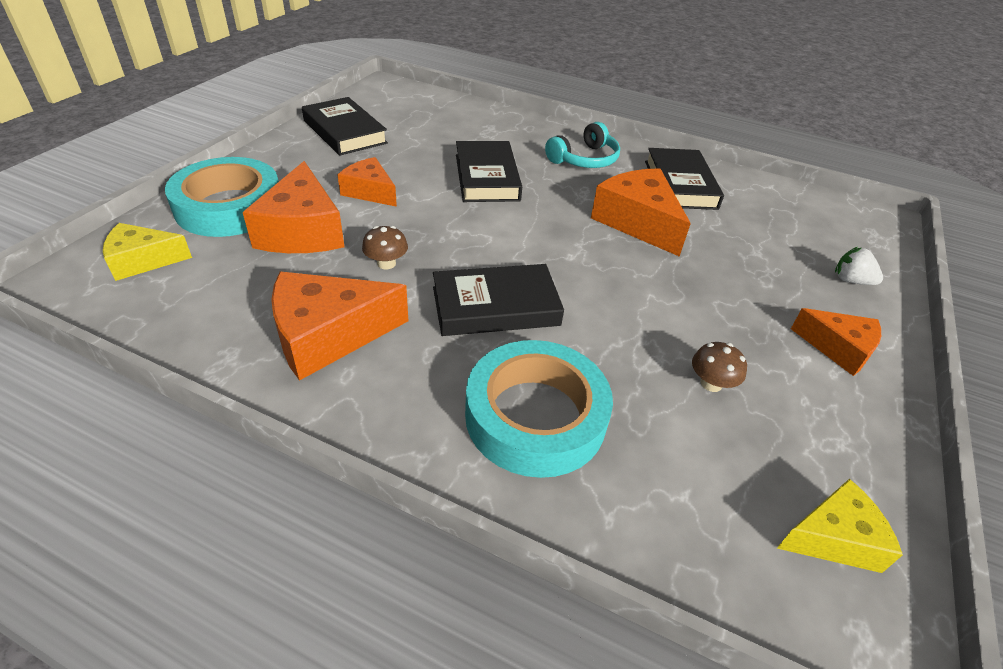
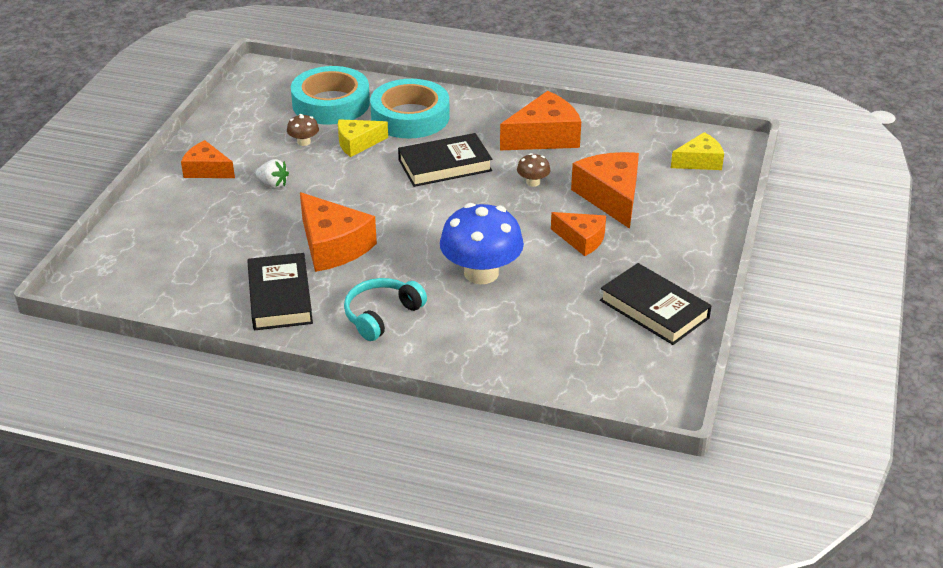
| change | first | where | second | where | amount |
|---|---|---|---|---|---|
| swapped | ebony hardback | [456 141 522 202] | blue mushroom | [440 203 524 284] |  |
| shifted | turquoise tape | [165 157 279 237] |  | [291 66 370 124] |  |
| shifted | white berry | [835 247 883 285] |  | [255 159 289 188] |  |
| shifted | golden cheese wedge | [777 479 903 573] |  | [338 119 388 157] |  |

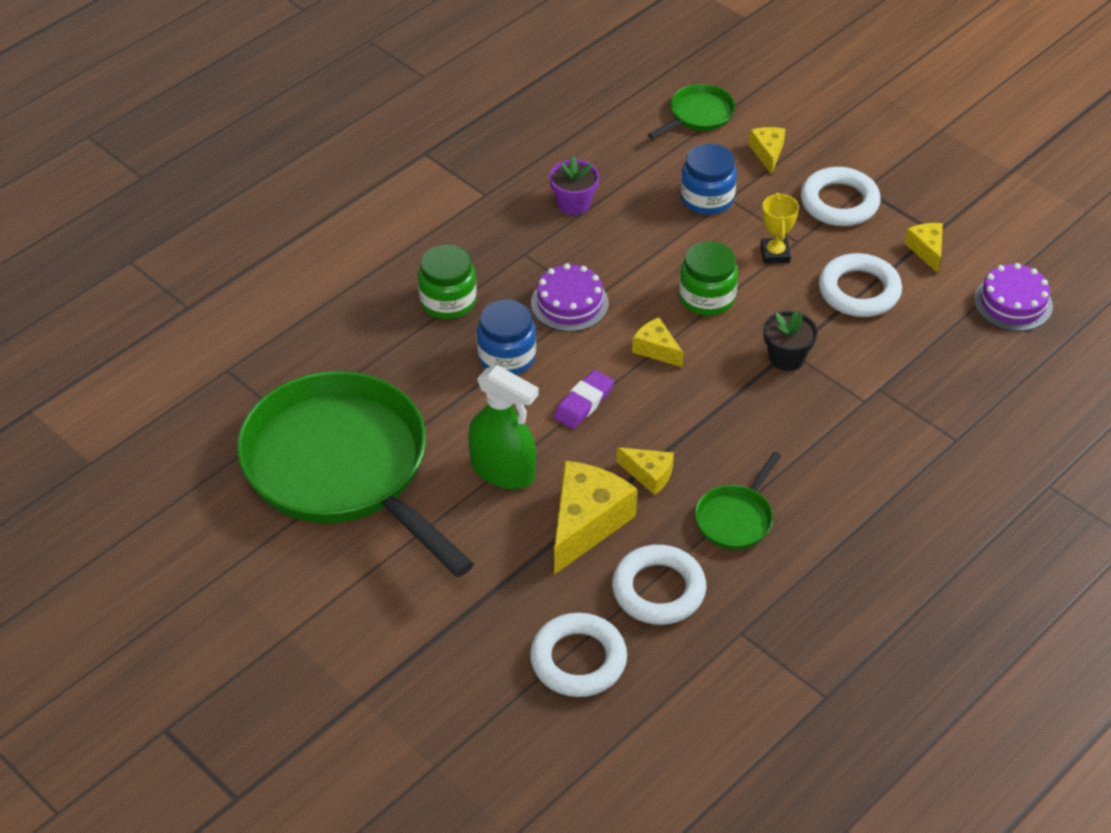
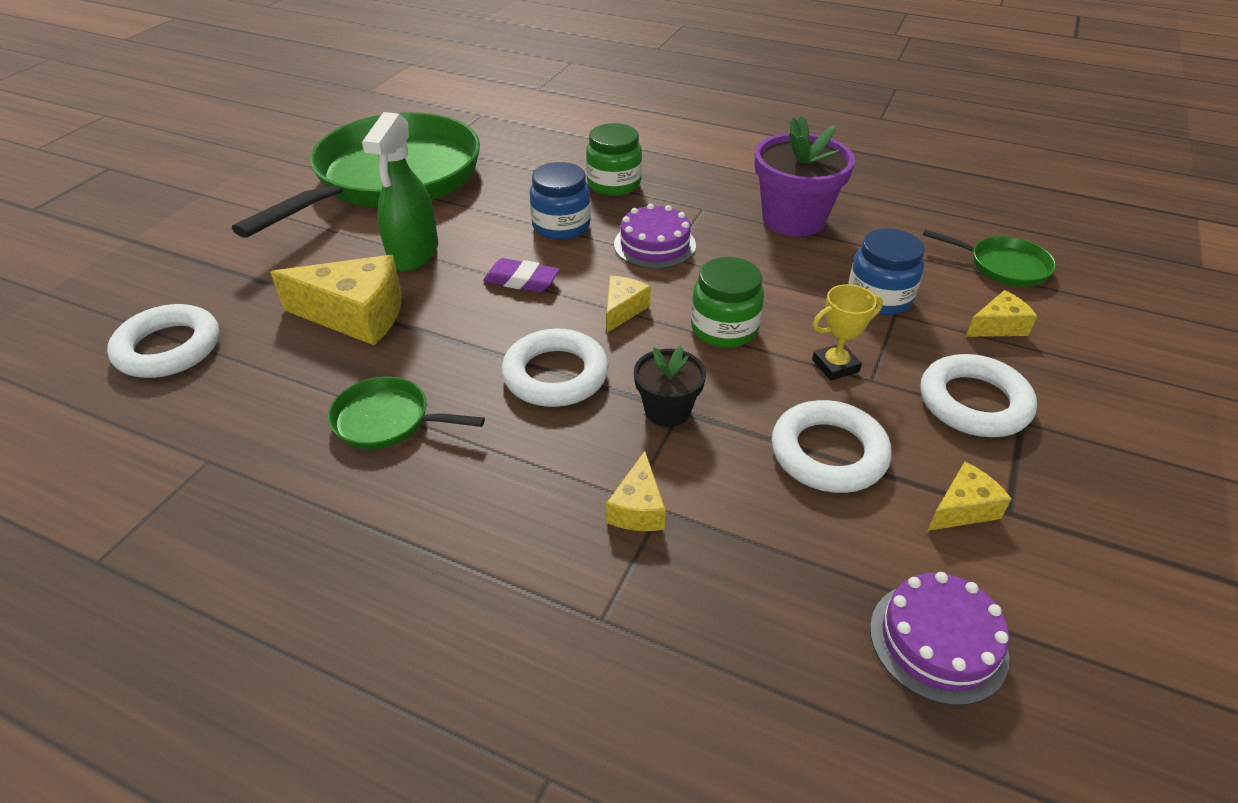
| change | first | where | second | where | amount |
|---|---|---|---|---|---|
| scaled | royal purple flower pot | [549 156 600 215] |  | [754 116 855 237] | x1.77 |
| shifted | golden cheese wedge | [617 447 674 495] |  | [606 451 666 531] |  |
| shifted | white hoop | [612 545 706 625] |  | [501 328 609 407] |  |

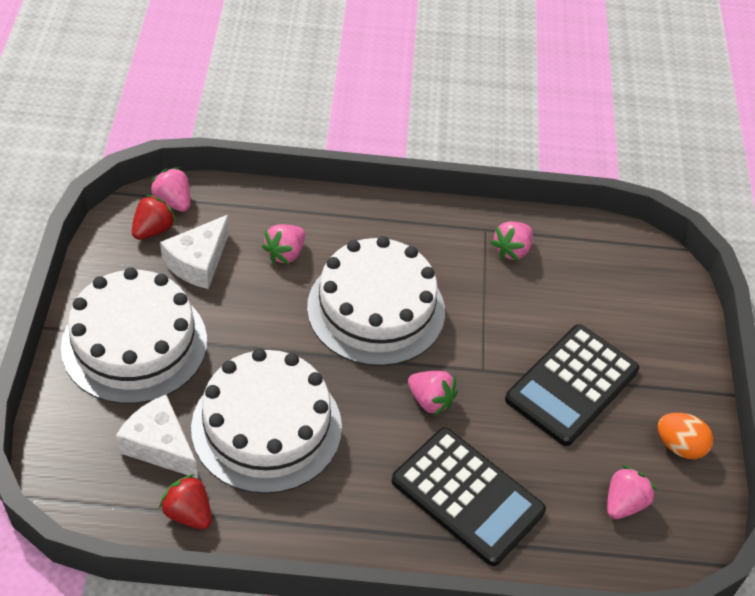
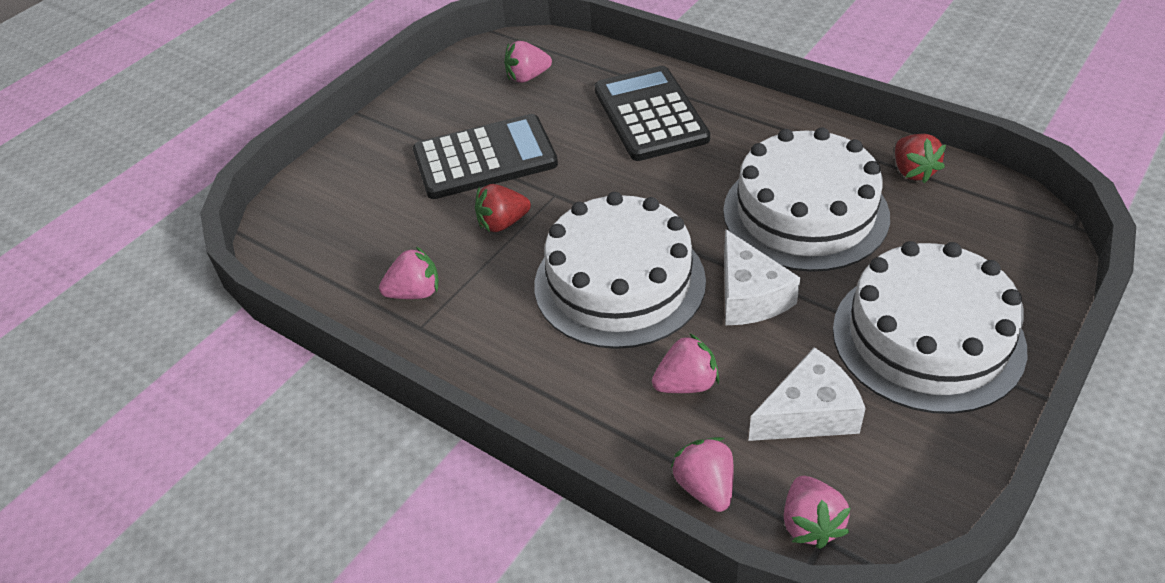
| change | first | where | second | where | amount |
|---|---|---|---|---|---|
| shifted | scarlet berry | [132 195 177 240] |  | [475 184 531 232] |  |
| shifted | rose-pink berry | [408 371 458 416] |  | [670 437 734 512] |  |
| shifted | white cheese wedge | [115 395 198 479] |  | [724 229 800 325] |  |
| gone | bright orange toy egg | [658 413 713 459] |  |  |  |

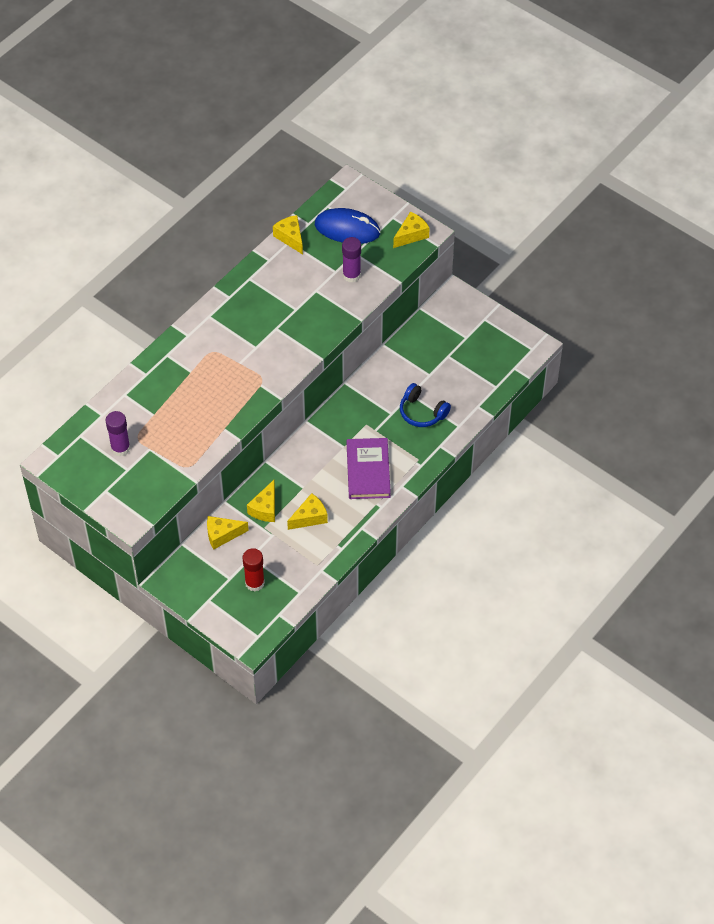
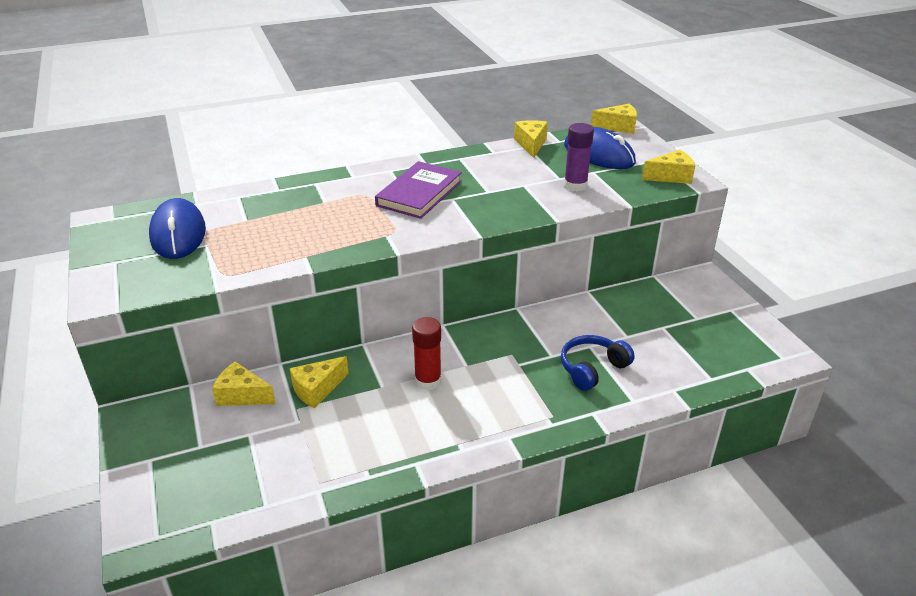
| change | first | where | second | where | amount |
|---|---|---|---|---|---|
| rotated | blue headphones | [400 383 451 427] |  | [561 335 635 391] | 75 degrees clockwise |
| swapped | royal purple stick of glue | [105 411 131 456] | blue mouse | [149 198 206 259] |  |
| shifted | royal purple hardback | [347 438 391 499] |  | [375 161 462 219] |  |
| shifted | golden cheese wedge | [287 493 328 530] |  | [591 104 637 134] |  |
| shifted | scarlet stick of glue | [243 548 265 591] |  | [412 317 442 390] |  |

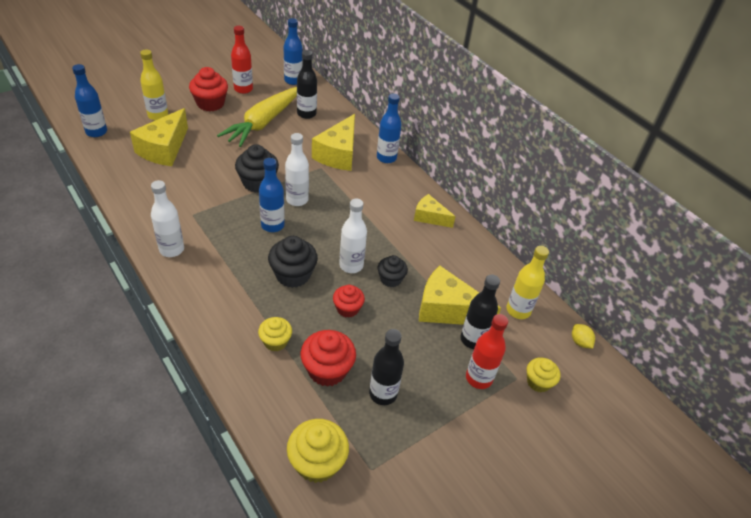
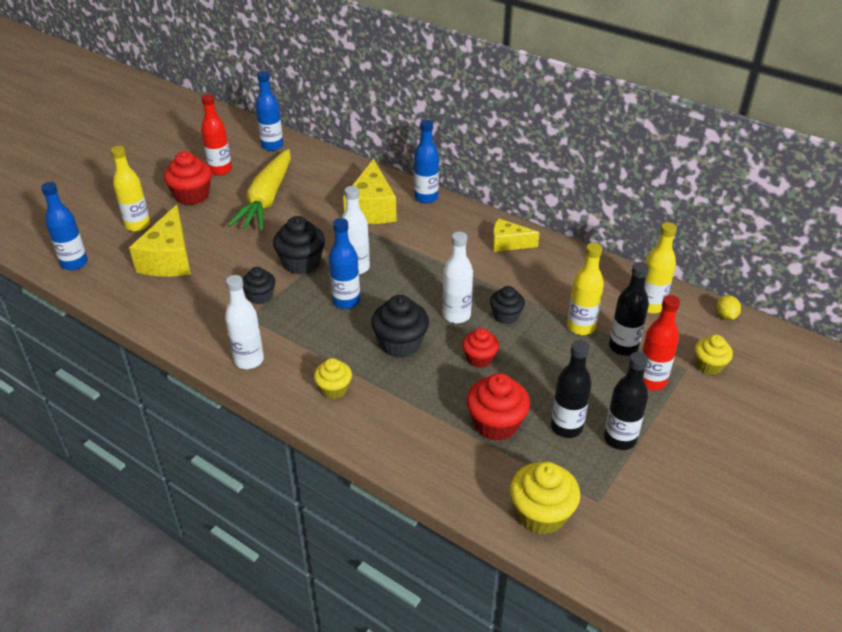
| change | first | where | second | where | amount |
|---|---|---|---|---|---|
| shifted | ebony flask | [297 50 317 119] |  | [604 352 648 450] |  |
| swapped | golden cheese wedge | [419 266 501 325] | golden flask | [567 243 604 335] |  |
| shifted | golden cupcake | [258 317 292 351] |  | [314 358 352 399] |  |
| rotated | golden citrus fruit | [572 324 595 349] |  | [717 295 741 320] | 45 degrees clockwise |
| new |  |  | ebony cupcake | [243 267 275 304] |  |

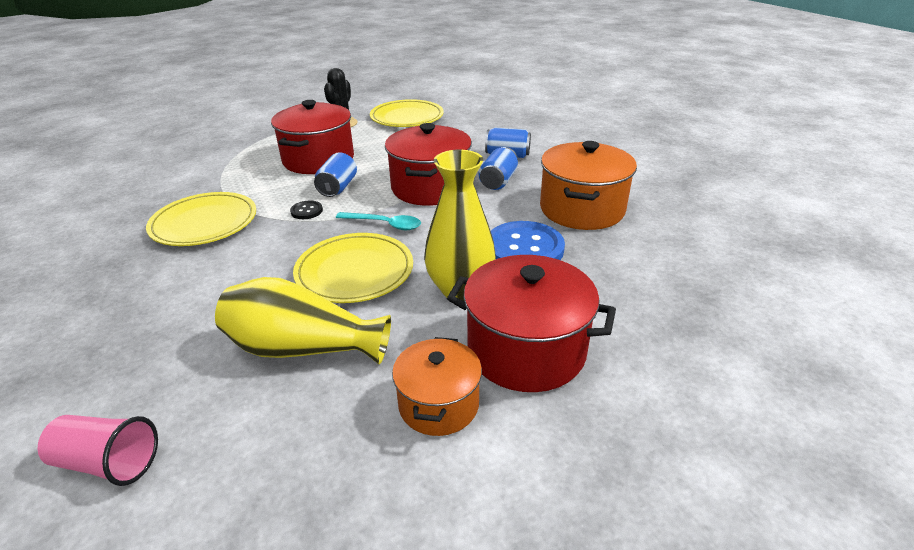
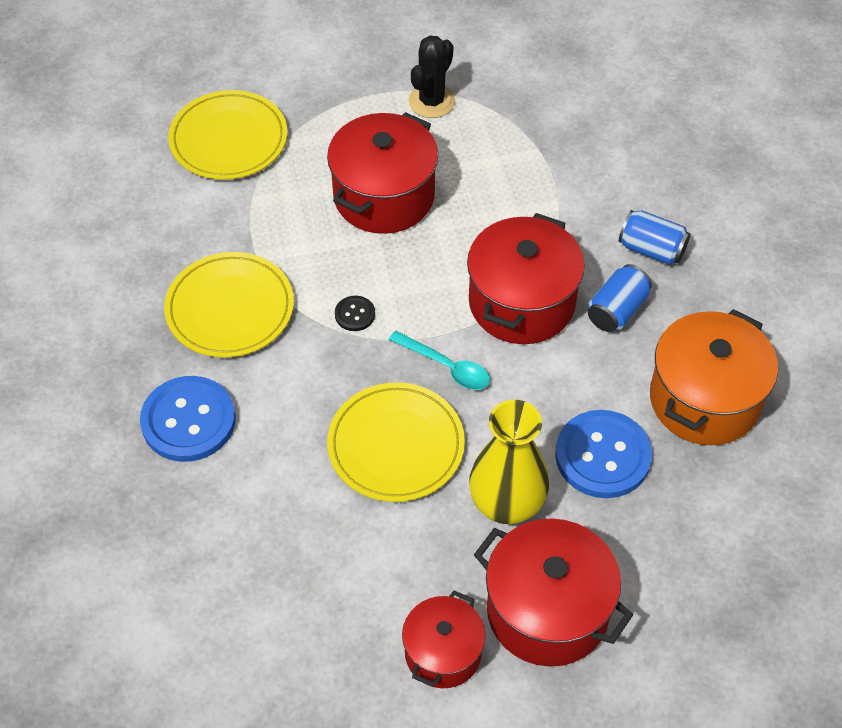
| change | first | where | second | where | amount |
|---|---|---|---|---|---|
| shifted | golden dinner plate | [370 99 444 127] |  | [168 90 287 180] |  |
| gone | blue soda can | [314 152 357 197] |  |  |  |
| gone | golden flower vase | [215 277 391 365] |  |  |  |
| repainted | bright orange stockpot | [392 337 482 436] | scarlet stockpot | [402 591 486 688] |  |
| gone | rose-pink cup | [37 415 158 486] |  |  |  |
| new |  |  | blue sewing button | [140 376 236 462] |  |

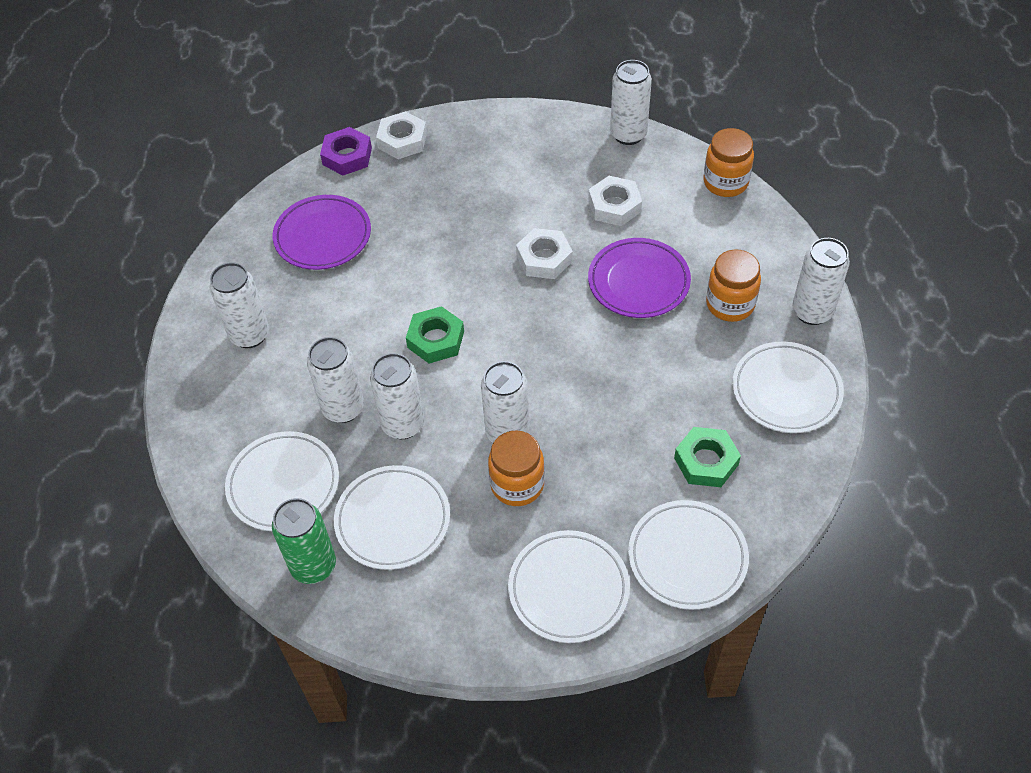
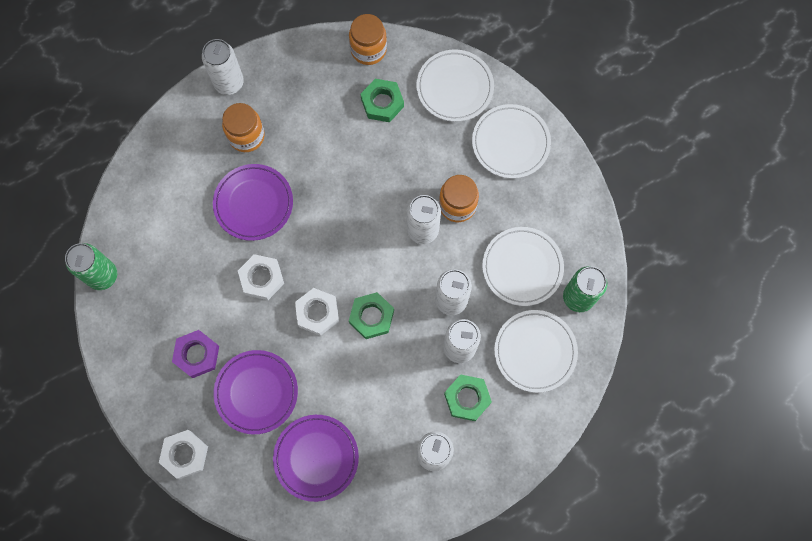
| change | first | where | second | where | amount |
|---|---|---|---|---|---|
| repainted | white soda can | [610 60 652 145] | green soda can | [65 243 117 290] |  |
| shifted | royal purple nut | [320 127 372 175] |  | [172 330 219 378] |  |
| shifted | bright orange preserve jar | [703 128 754 197] |  | [349 14 387 65] |  |
| shifted | white nut | [588 176 642 226] |  | [295 288 339 336] |  |
| gone | white dinner plate | [732 341 844 433] |  |  |  |
| new |  |  | royal purple dinner plate | [213 350 298 434] |  |
| new |  |  | green nut | [444 374 492 421] |  |

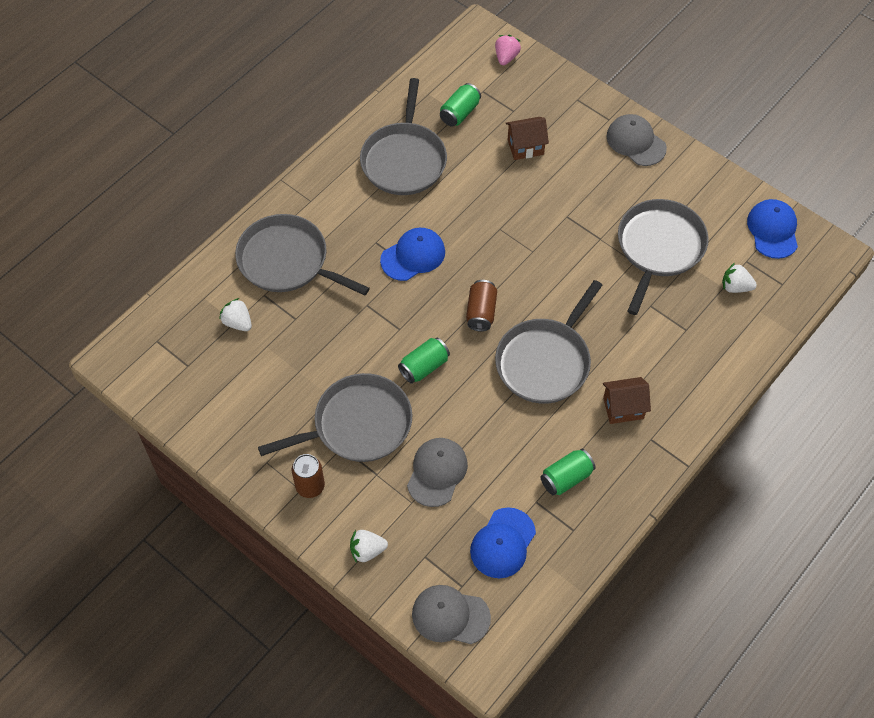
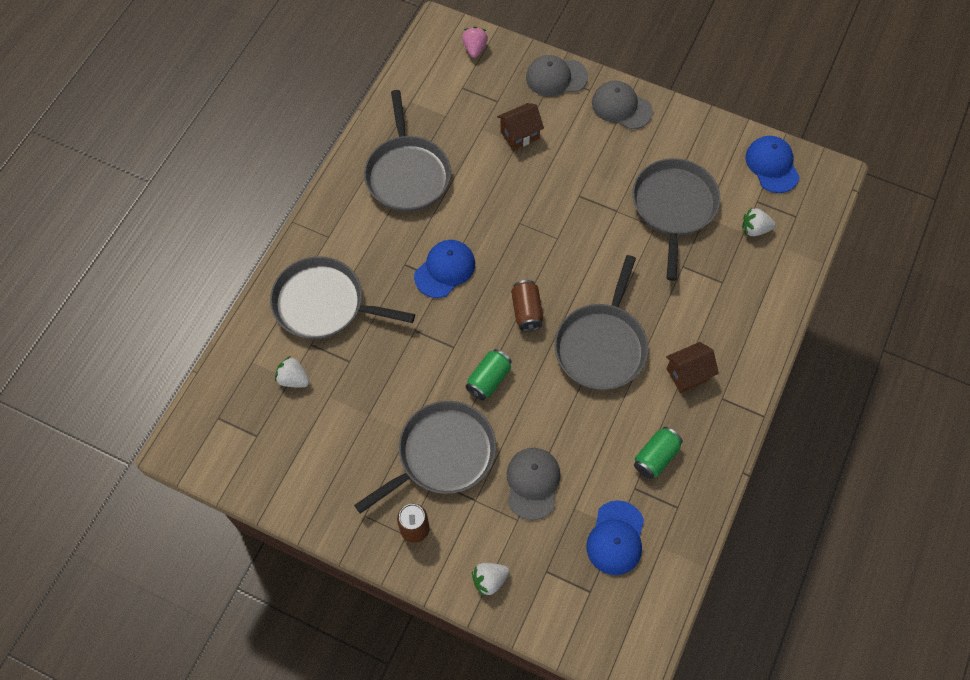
| change | first | where | second | where | amount |
|---|---|---|---|---|---|
| gone | green soda can | [440 83 481 127] |  |  |  |
| shifted | grey peaked cap | [412 585 491 644] |  | [526 55 588 96] |  |

